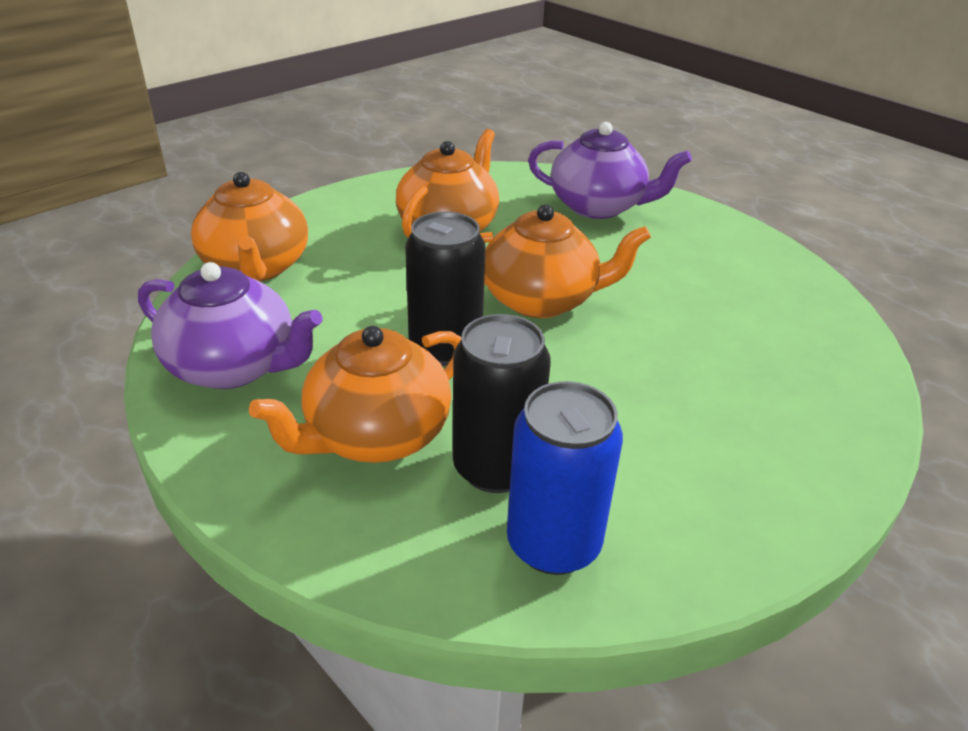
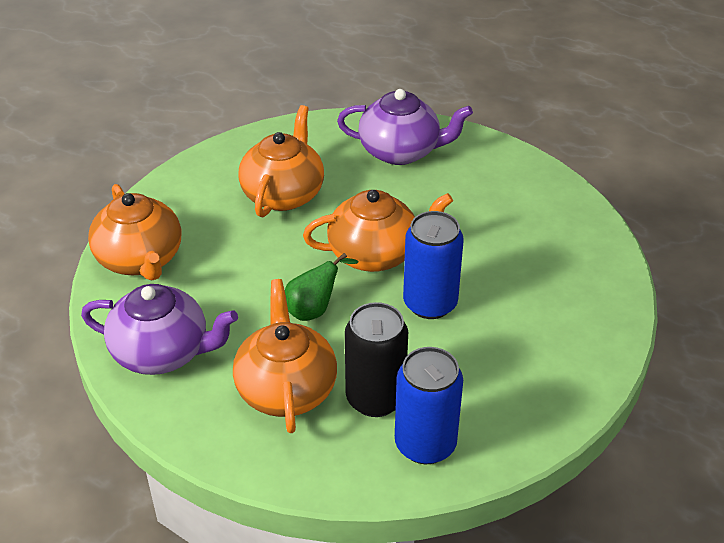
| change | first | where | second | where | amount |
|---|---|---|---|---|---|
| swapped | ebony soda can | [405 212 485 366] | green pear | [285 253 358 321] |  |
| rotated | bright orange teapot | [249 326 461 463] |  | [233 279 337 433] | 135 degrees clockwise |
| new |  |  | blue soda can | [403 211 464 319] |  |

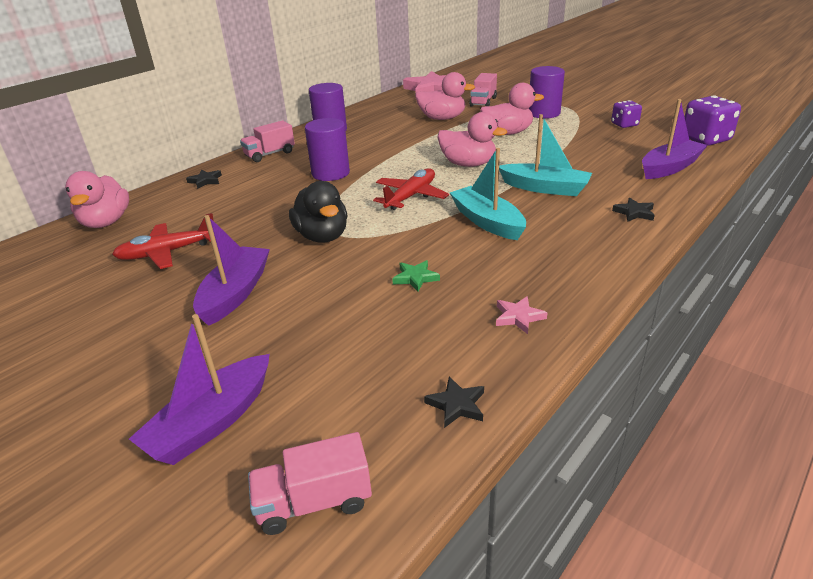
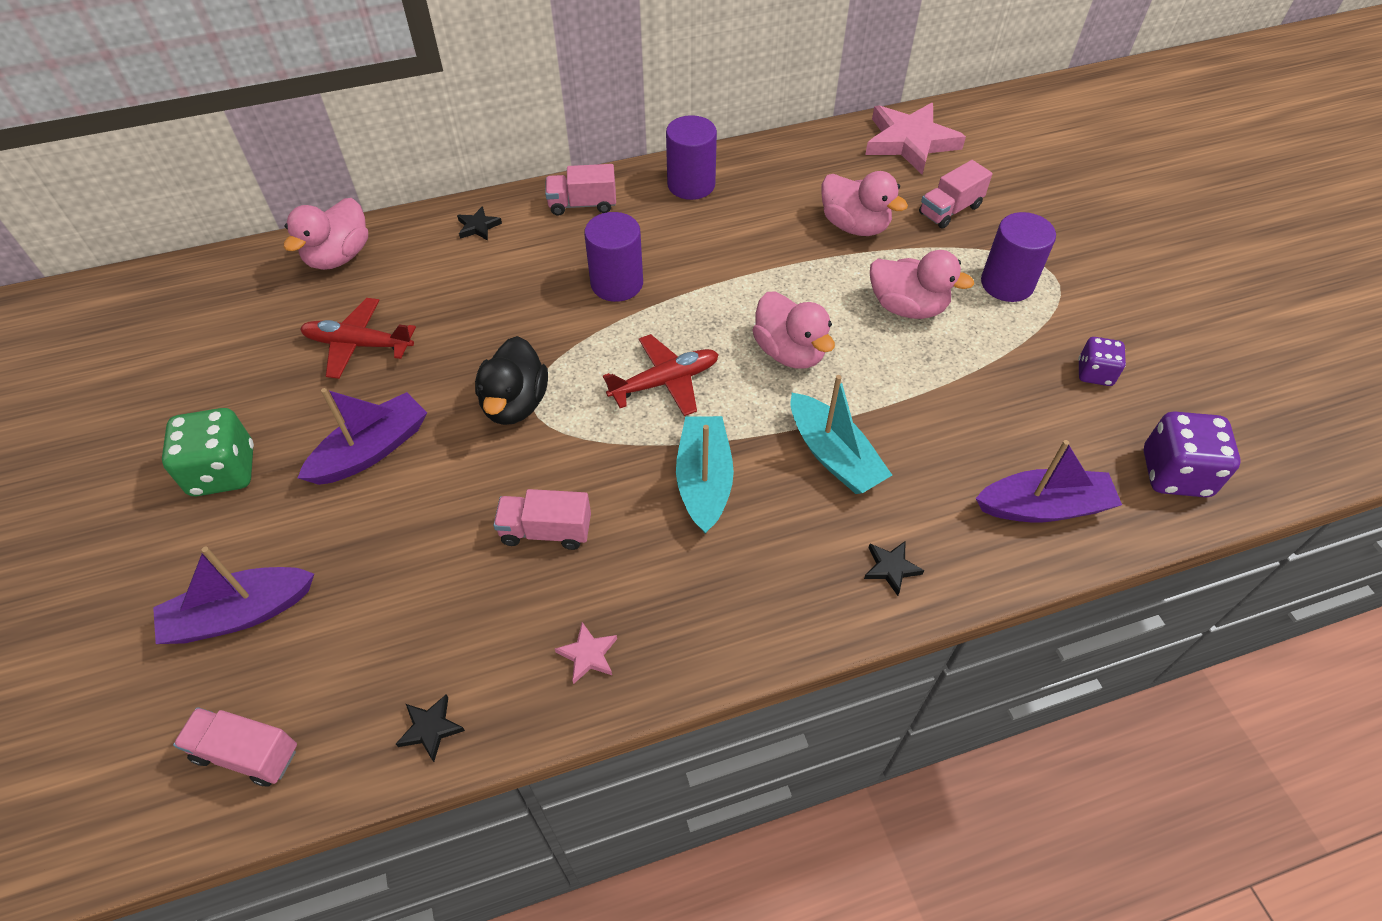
| change | first | where | second | where | amount |
|---|---|---|---|---|---|
| swapped | green star shape | [392 260 440 292] | rose-pink truck | [493 489 591 550] |  |
| new |  |  | green die | [162 408 254 497] |  |

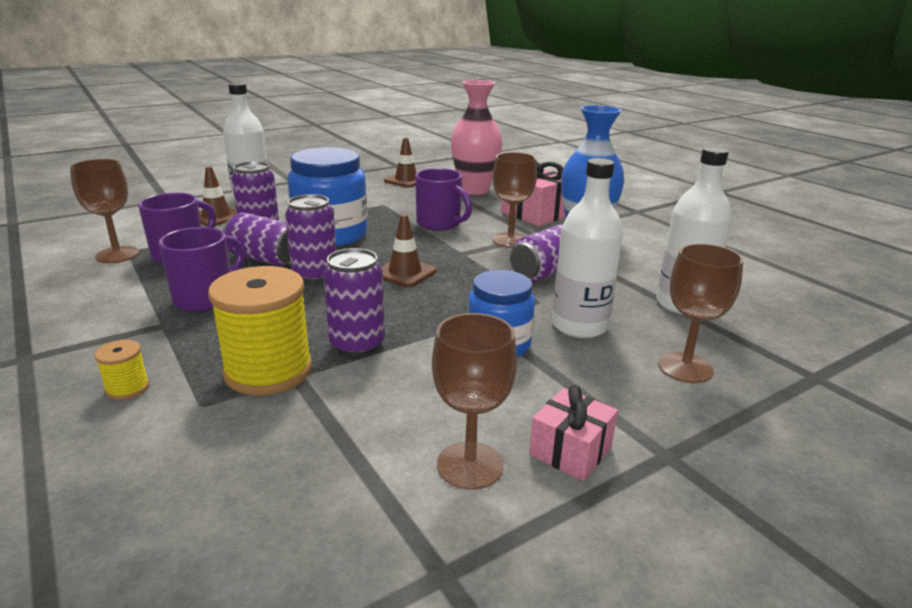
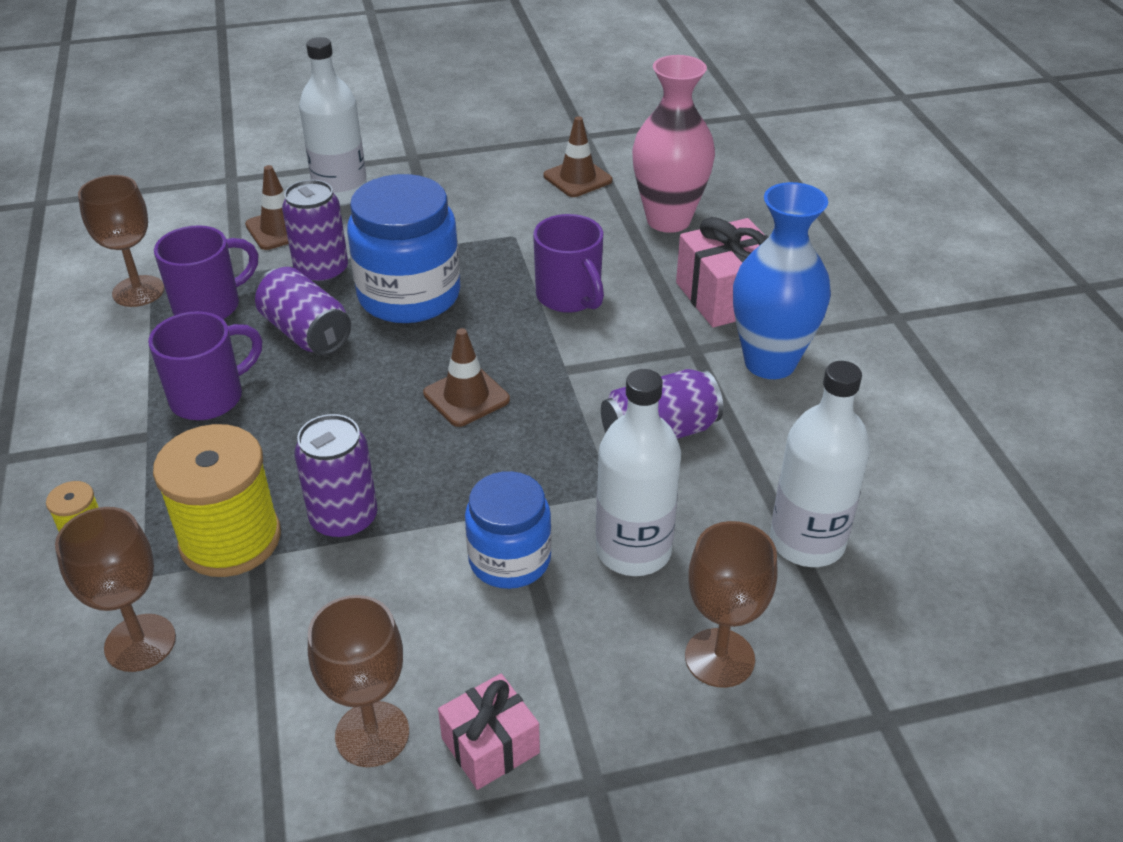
| change | first | where | second | where | amount |
|---|---|---|---|---|---|
| shifted | russet chalice | [493 152 537 248] |  | [55 507 176 672] |  |
| gone | royal purple soda can | [285 194 337 283] |  |  |  |

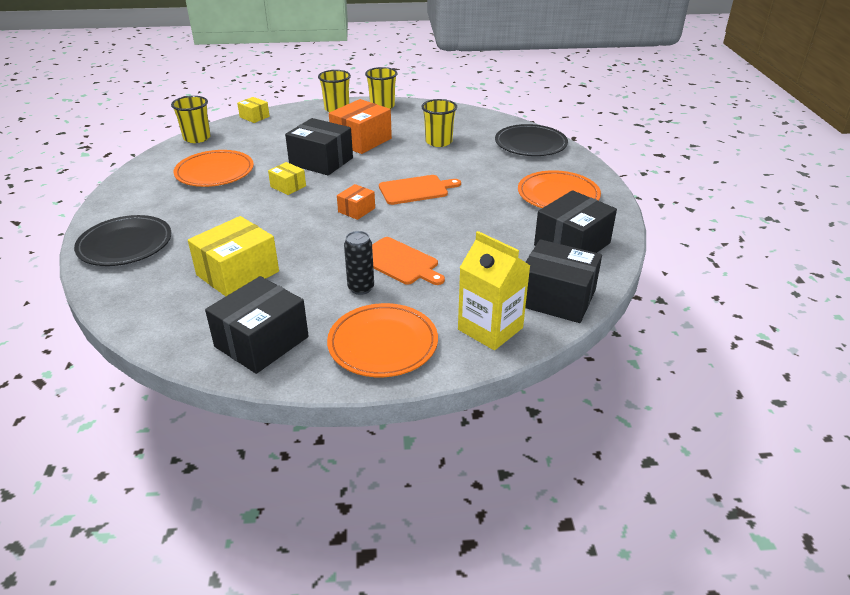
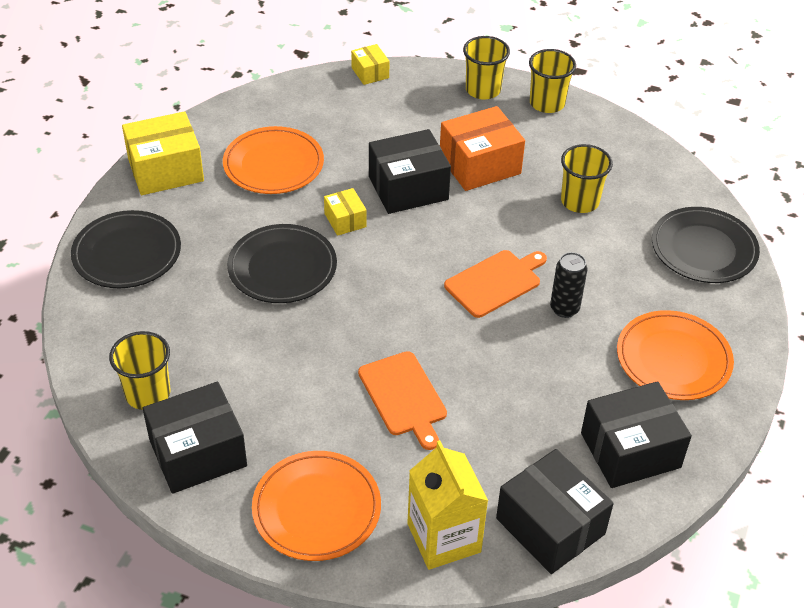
| change | first | where | second | where | amount |
|---|---|---|---|---|---|
| shifted | golden cup | [171 96 211 143] |  | [109 331 170 410] |  |
| rotated | ebony package | [285 118 353 175] |  | [369 129 451 214] | 75 degrees counterclockwise |
| rotated | bright orange bread board | [379 175 461 205] |  | [444 250 547 318] | 45 degrees counterclockwise |
| gone | bright orange package | [337 184 375 220] |  |  |  |
| shifted | golden package | [188 216 279 296] |  | [122 111 204 195] |  |
| shifted | ebony soda can | [344 231 374 295] |  | [550 252 587 318] |  |
| new |  |  | ebony dinner plate | [227 224 337 303] |  |

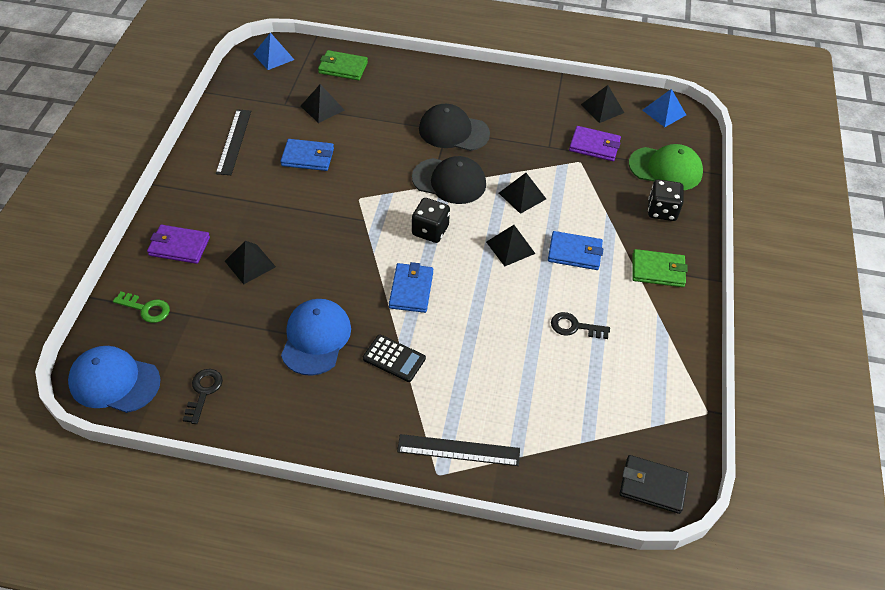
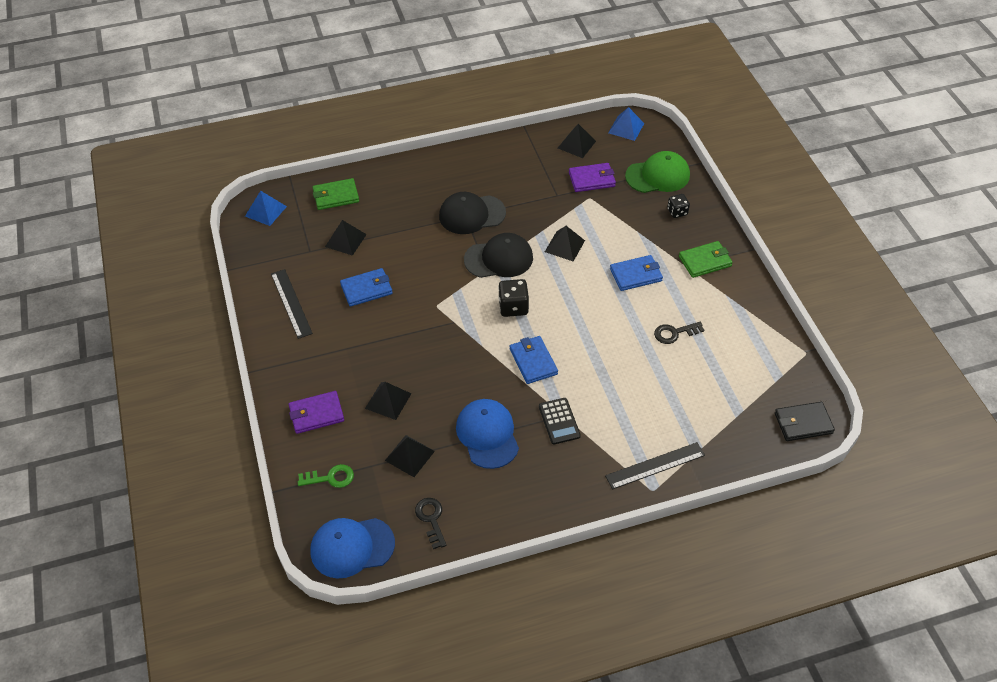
| change | first | where | second | where | amount |
|---|---|---|---|---|---|
| scaled | ebony die | [648 179 684 221] |  | [667 194 690 218] | x0.65 |
| shifted | ebony pyramid | [486 225 535 266] |  | [385 435 435 477] |  |
| rotated | ebony adding machine | [363 335 426 382] |  | [539 398 581 444] | 75 degrees clockwise |

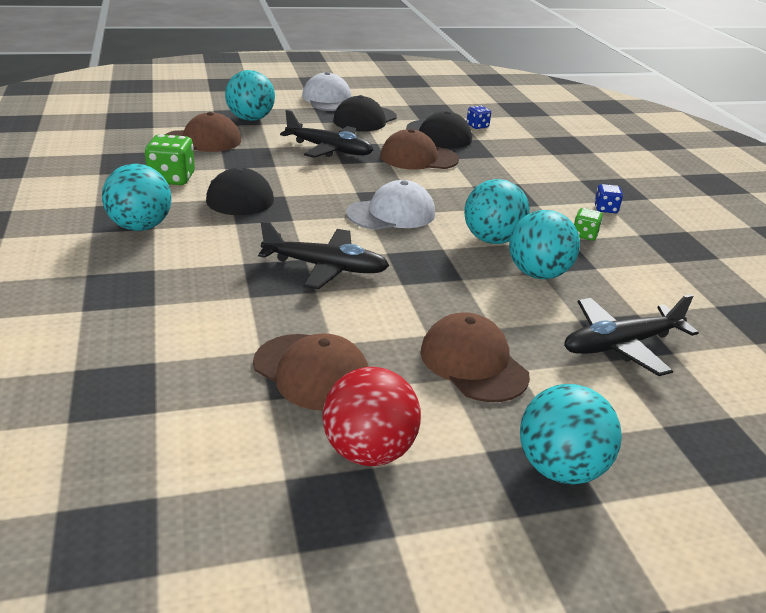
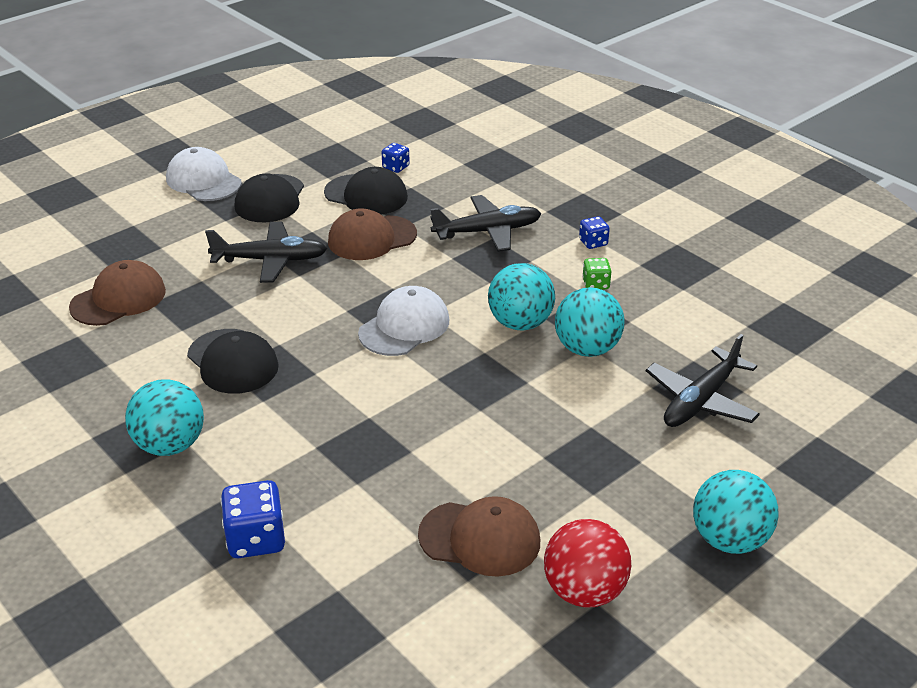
| change | first | where | second | where | amount |
|---|---|---|---|---|---|
| gone | turquoise play ball | [225 70 275 121] |  |  |  |
| gone | green die | [145 134 195 185] |  |  |  |
| shifted | ebony toy plane | [258 221 389 289] |  | [430 195 541 252] |  |
| gone | russet peaked cap | [420 312 530 402] |  |  |  |
| new |  |  | blue die | [221 480 285 558] |  |

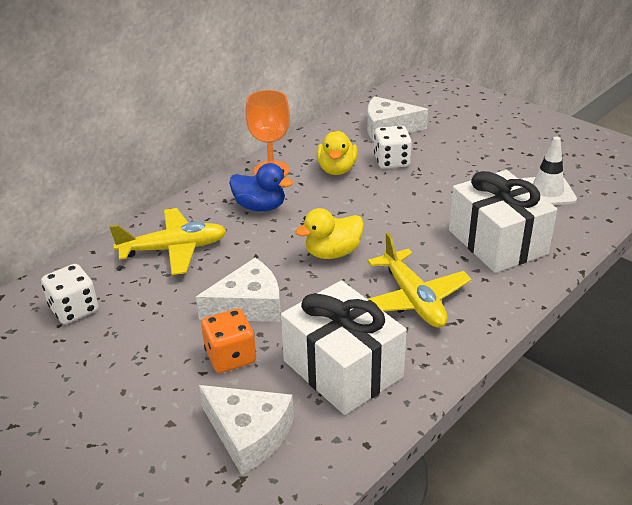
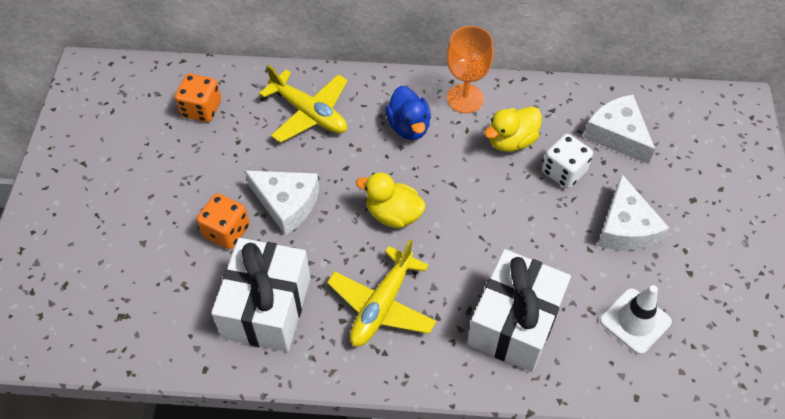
| change | first | where | second | where | amount |
|---|---|---|---|---|---|
| repainted | white die | [41 264 98 324] | bright orange die | [175 74 221 122] |  |
| shifted | white cheese wedge | [199 385 294 475] |  | [598 174 669 251] |  |

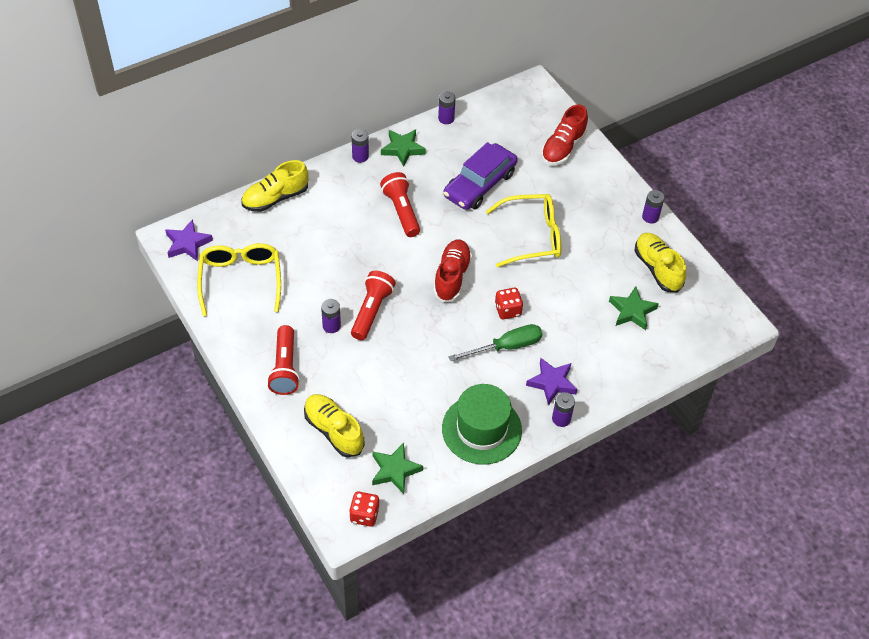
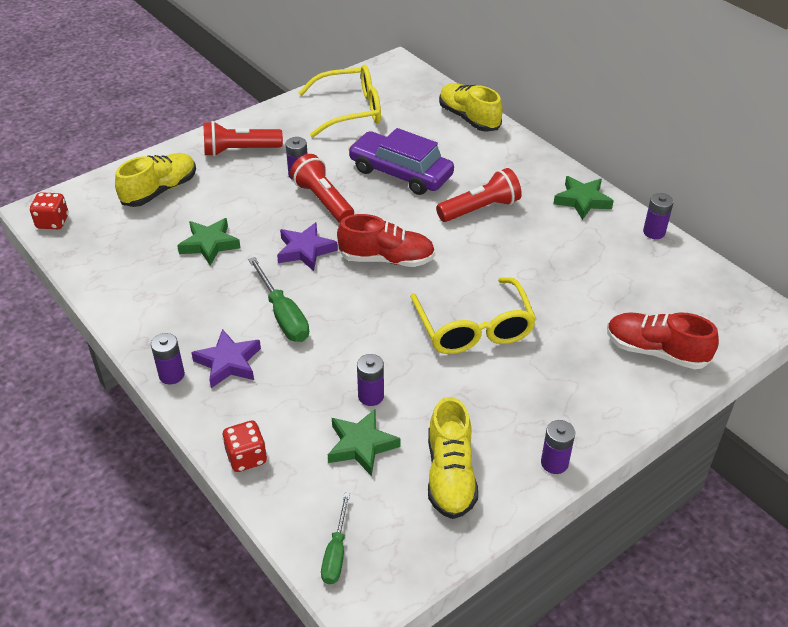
| change | first | where | second | where | amount |
|---|---|---|---|---|---|
| shifted | royal purple power cell | [352 129 369 163] |  | [357 354 384 406] |  |
| shifted | royal purple car | [443 142 518 210] |  | [348 128 454 195] |  |
| shifted | royal purple star shape | [165 219 213 261] |  | [277 222 338 271] |  |
| rotated | golden lace-up shoe | [634 233 686 292] |  | [428 397 478 519] | 120 degrees clockwise |
| rotated | scarlet pocket torch | [351 271 396 340] |  | [290 154 354 223] | 135 degrees counterclockwise |
| shifted | scarlet die | [495 288 523 319] |  | [222 420 267 472] |  |
| gone | green tall hat | [442 384 522 465] |  |  |  |
| shifted | green star shape | [372 443 423 494] |  | [177 218 241 266] |  |
| new |  |  | green hand screwdriver | [321 493 350 584] |  |

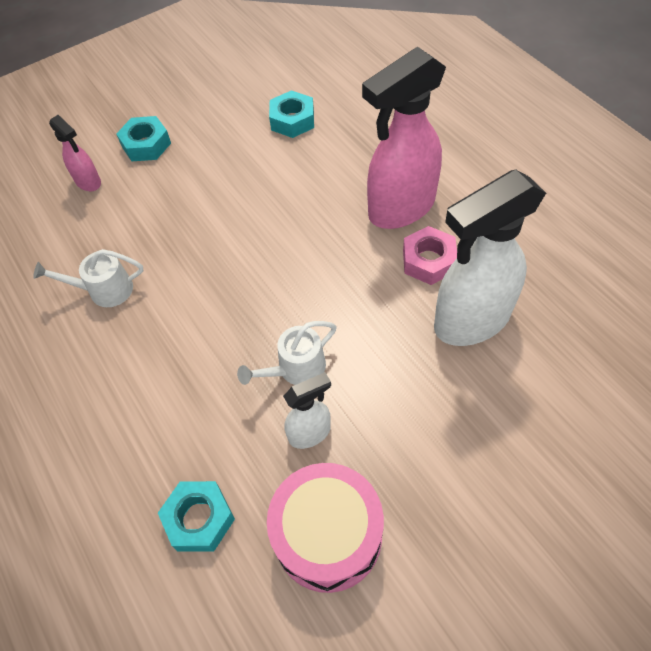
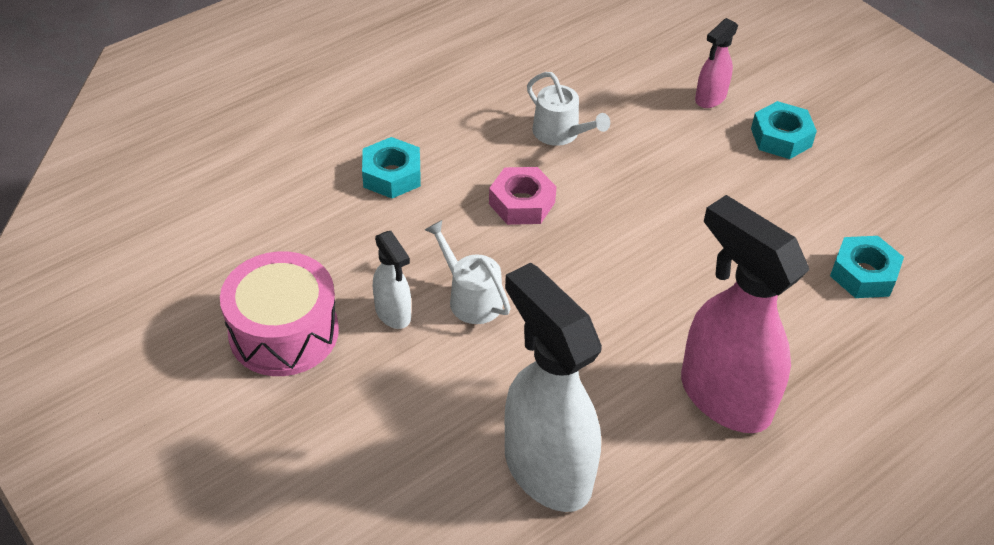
| change | first | where | second | where | amount |
|---|---|---|---|---|---|
| shifted | rose-pink nut | [403 226 457 285] |  | [489 167 556 225] |  |
| rotated | white sprinkling can | [34 249 143 307] |  | [527 72 610 146] | 150 degrees clockwise |
| shifted | turquoise nut | [158 481 235 552] |  | [362 137 421 198] |  |

